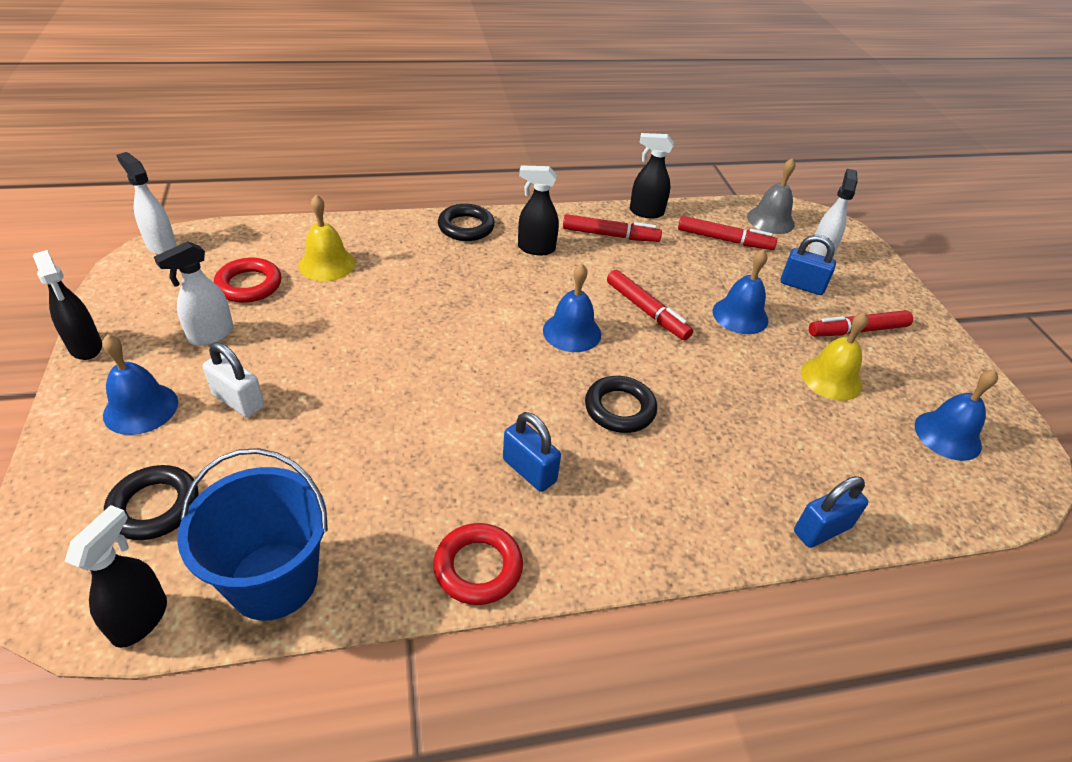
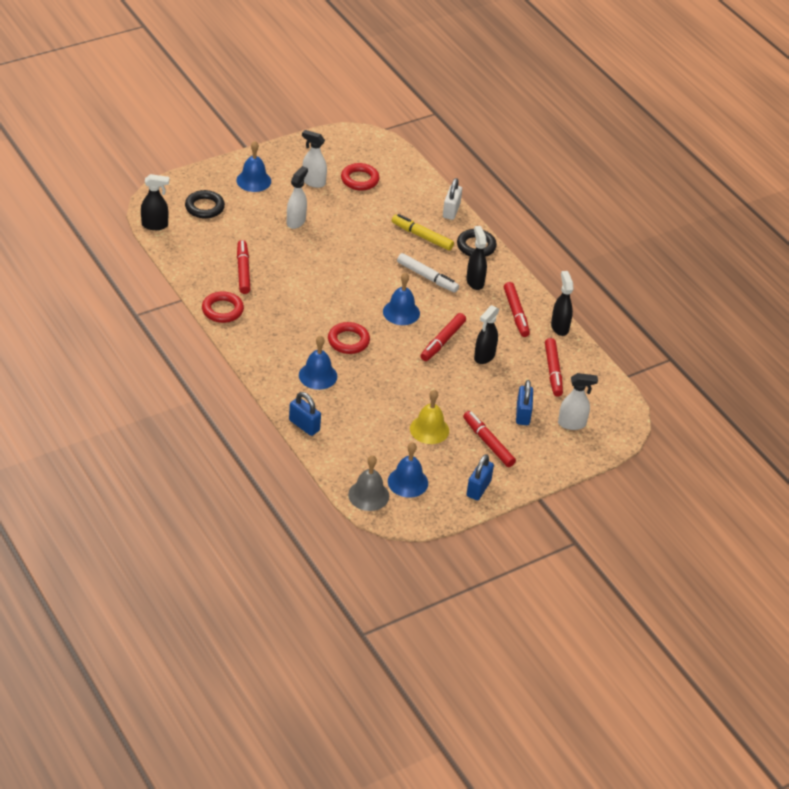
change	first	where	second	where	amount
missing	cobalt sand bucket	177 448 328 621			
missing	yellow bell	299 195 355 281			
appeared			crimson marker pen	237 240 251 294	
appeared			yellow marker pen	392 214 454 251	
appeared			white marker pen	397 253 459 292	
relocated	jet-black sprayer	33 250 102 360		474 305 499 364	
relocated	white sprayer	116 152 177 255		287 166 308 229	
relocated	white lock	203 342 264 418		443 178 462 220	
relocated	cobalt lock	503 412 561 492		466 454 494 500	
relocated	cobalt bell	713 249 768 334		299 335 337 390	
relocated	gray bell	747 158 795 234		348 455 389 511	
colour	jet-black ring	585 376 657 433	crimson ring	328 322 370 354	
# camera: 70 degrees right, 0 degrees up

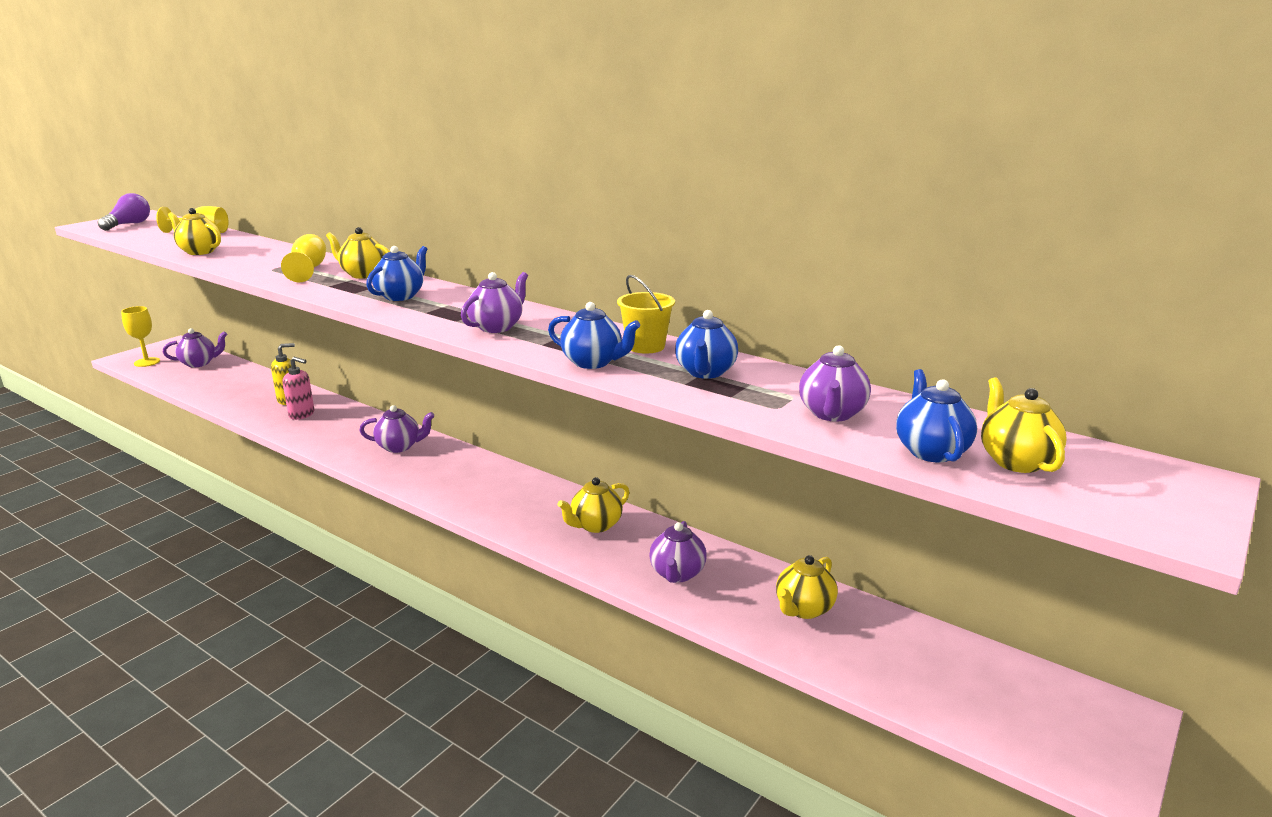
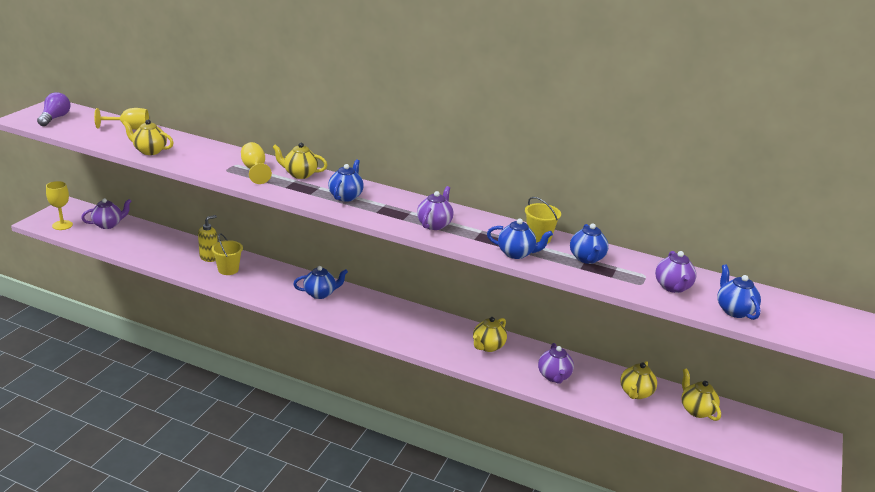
change	first	where	second	where	amount
relocated	yellow tea pot	981 377 1067 473		681 369 721 421	
exchanged	pink pump bottle	283 357 314 420	yellow sand bucket	212 233 243 275	
colour	violet tea pot	359 405 435 453	cobalt tea pot	293 266 348 299	
# camera: 15 degrees left, 5 degrees up

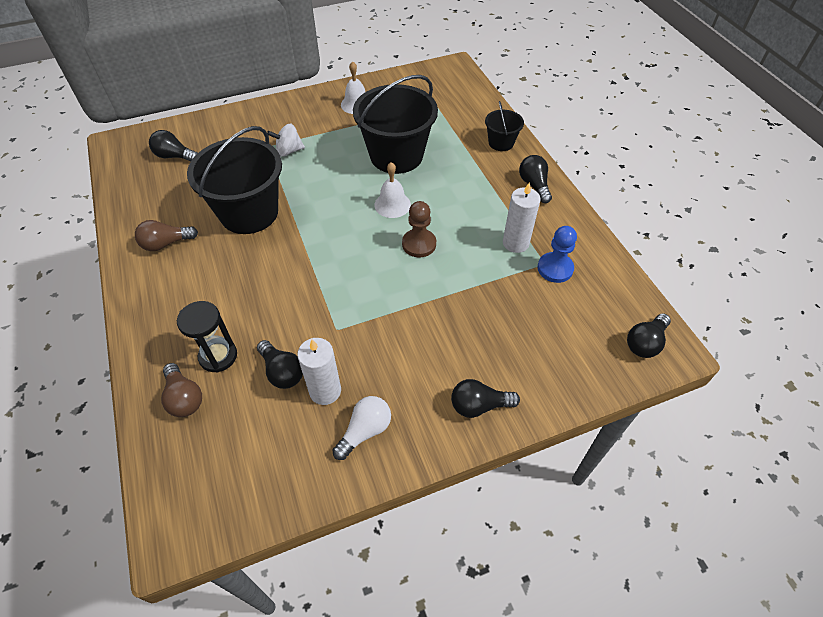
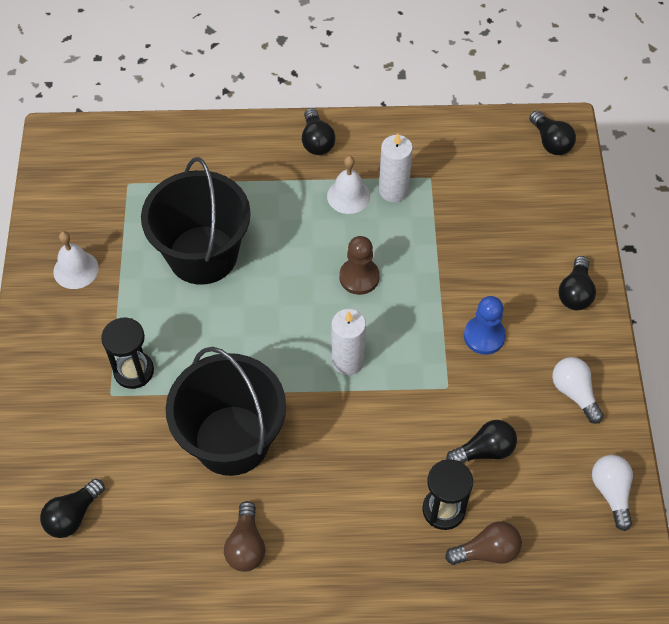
change	first	where	second	where	amount
missing	jet-black sand bucket	485 101 524 151			
appeared			white lightbulb	592 455 633 531	
relocated	white pillar candle	297 338 341 405		331 309 366 375	
relocated	white bell	374 162 411 218		327 156 370 214	
relocated	cobalt chess pawn	538 226 577 283		464 296 506 355	
exchanged	white whirligig	267 124 305 157	jet-black sandglass	101 318 154 389	
spun	jet-black lightbulb	519 155 552 203		302 108 335 155	105 degrees counterclockwise
# camera: 70 degrees left, 5 degrees up

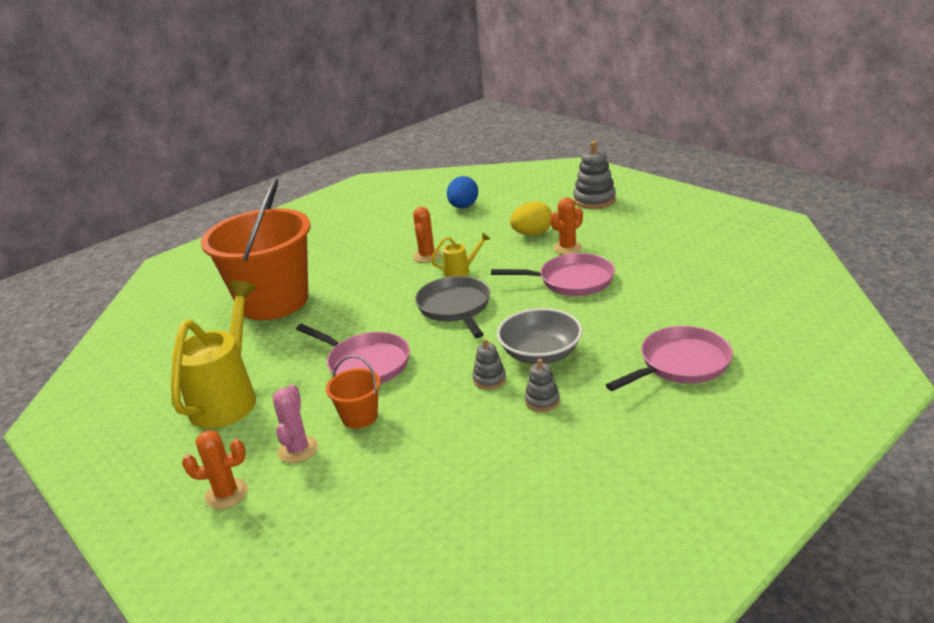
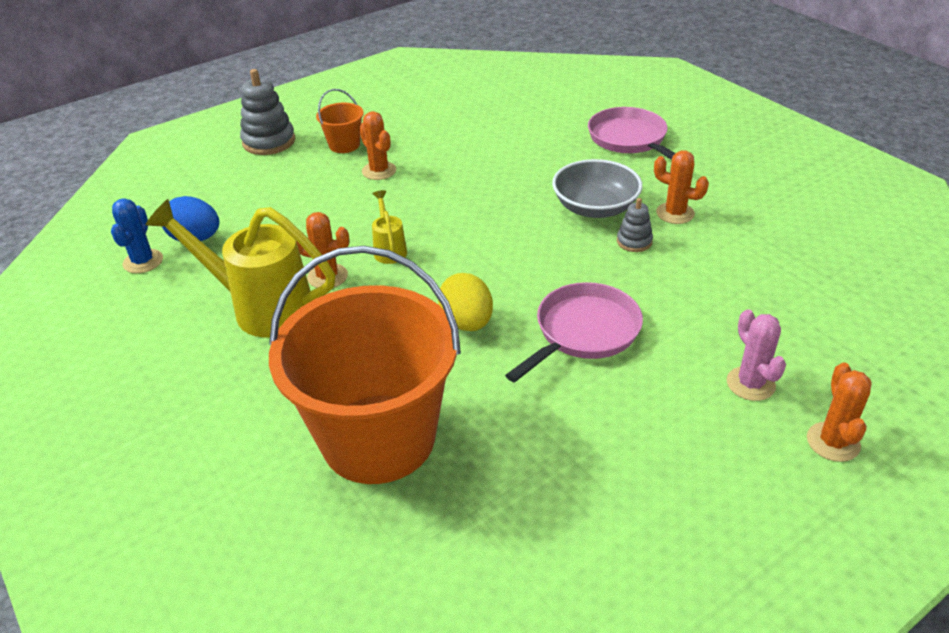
change	first	where	second	where	amount
missing	gray pan	415 276 490 338			
missing	pink pan	491 253 615 296			
appeared			cobalt prickly plant	111 198 163 273	
relocated	yellow watering can	171 281 256 428		146 199 335 338	
relocated	orange-coloured sand bucket	326 355 381 429		316 89 364 153	
relocated	yellow egg shape	510 201 552 235		438 273 493 331	
exchanged	gray stacking rings	525 359 560 412	orange-coloured prickly plant	654 150 709 224	
spun	pink prickly plant	273 385 318 463		727 309 786 401	60 degrees clockwise
# camera: 85 degrees left, 10 degrees up

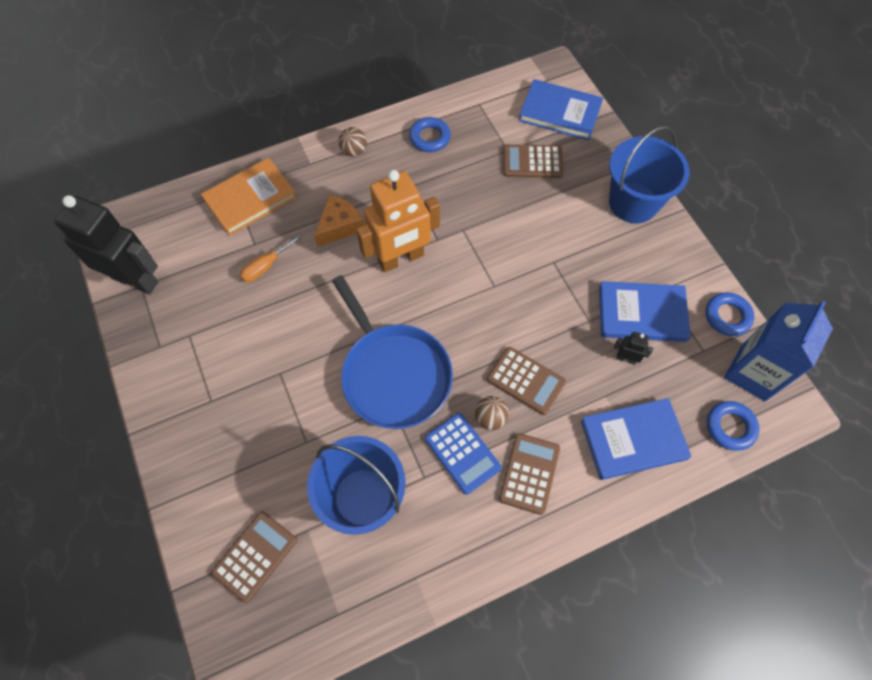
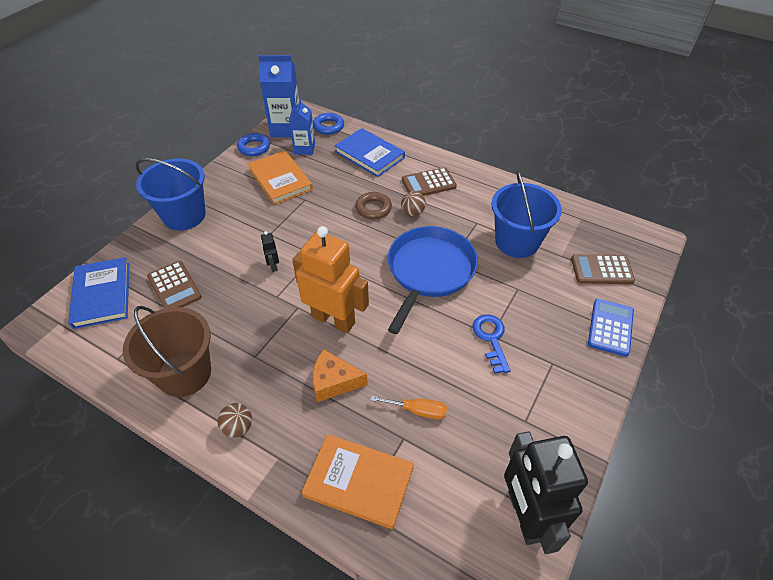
change	first	where	second	where	amount
appeared			cobalt carton	289 99 315 155	
appeared			cobalt key	473 314 510 373	
relocated	cobalt pocket calculator	425 413 501 495		588 299 634 357	
relocated	jet-black robot figure	614 332 653 365		261 231 279 272	
exchanged	cobalt ring	409 117 451 152	dark brown sand bucket	123 306 211 397	
exchanged	dark brown pocket calculator	487 347 566 415	dark brown ring	355 192 392 219	
colour	cobalt book	599 281 691 342	orange-coloured book	248 151 313 205	
# camera: 125 degrees left, 15 degrees down

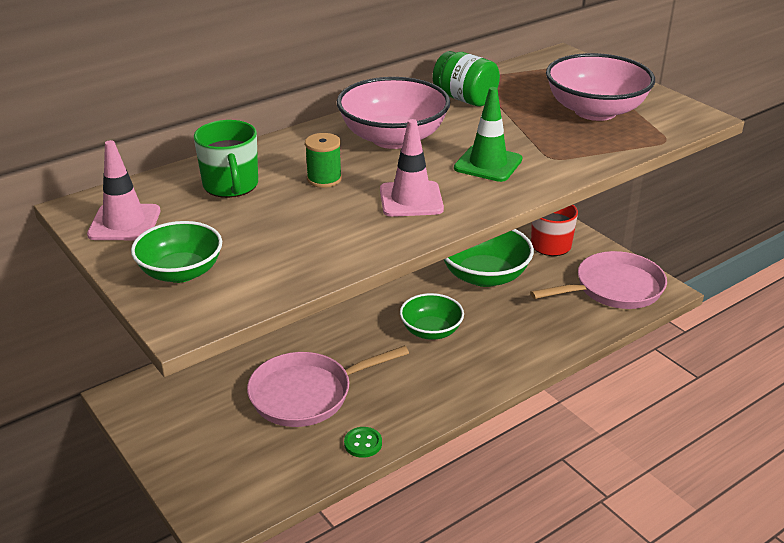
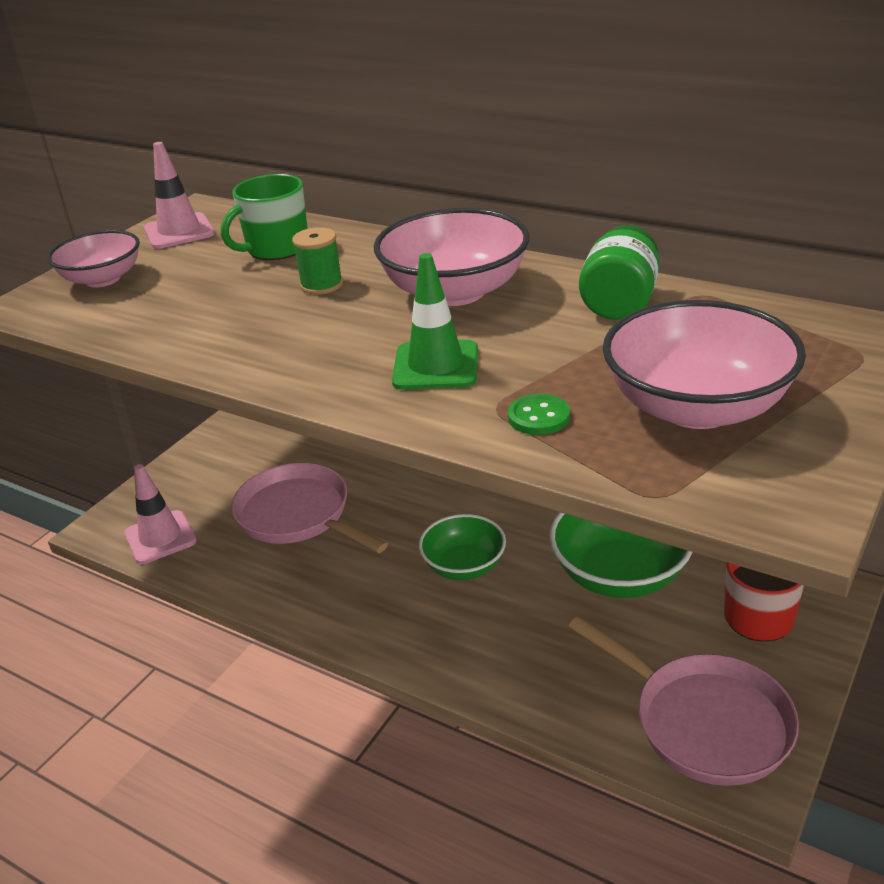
change	first	where	second	where	amount
relocated	green shirt button	344 427 382 458		508 394 570 435	
relocated	pink safety cone	380 119 444 217		124 464 197 564	
colour	green serving bowl	131 221 222 283	pink serving bowl	48 230 140 288	
# camera: 70 degrees right, 0 degrees up

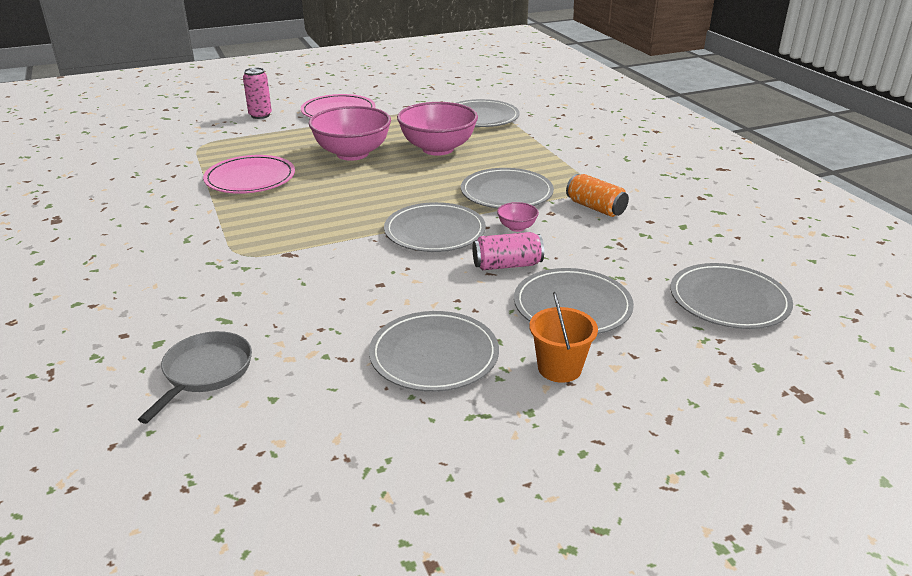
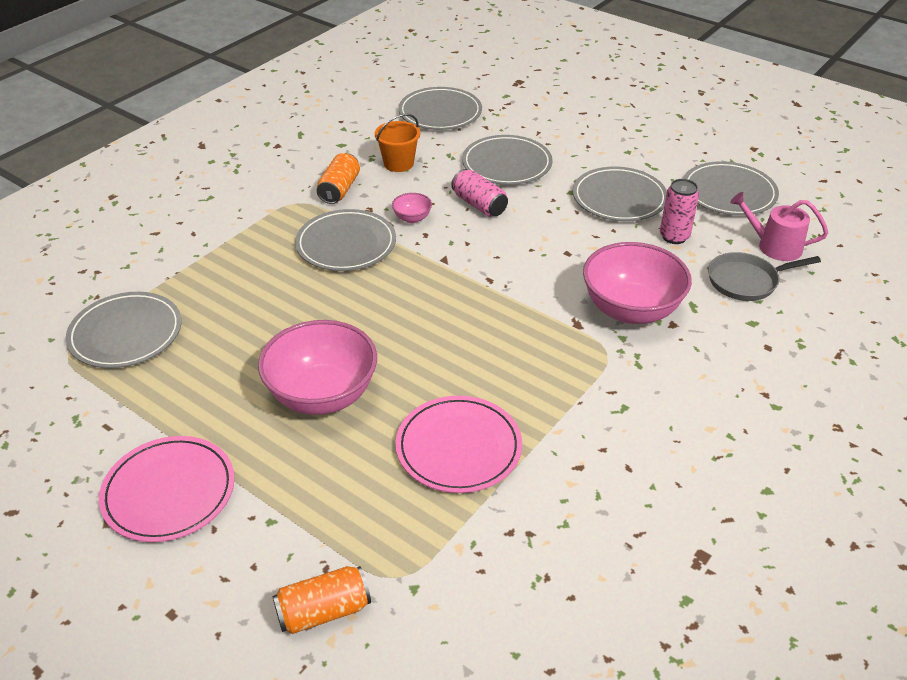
change	first	where	second	where	amount
appeared			orange-coloured soda can	272 566 371 634	
appeared			pink watering can	730 192 828 261	
relocated	pink soda can	243 67 272 119		660 179 699 244	
relocated	gray plate	384 202 486 252		683 161 779 216	
relocated	pink serving bowl	397 102 478 156		583 242 692 324	
relocated	orange-coloured sand bucket	529 292 598 383		375 114 420 172	
# camera: 120 degrees left, 10 degrees up

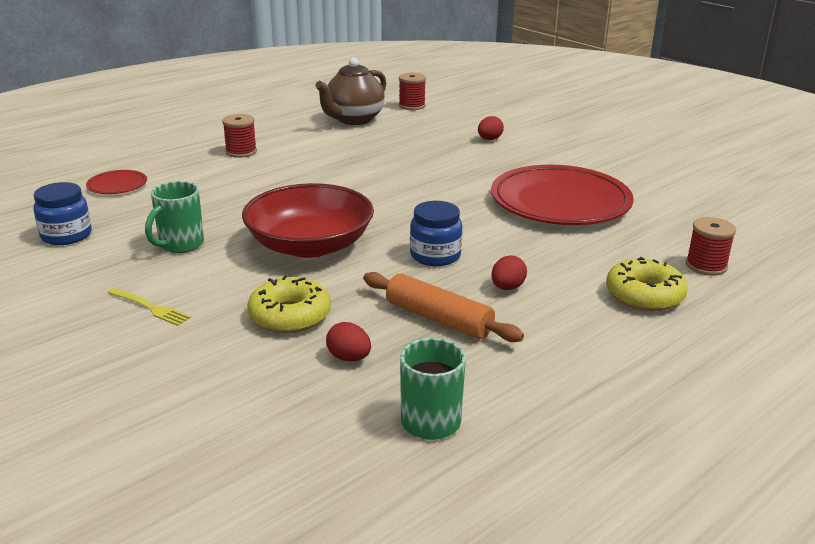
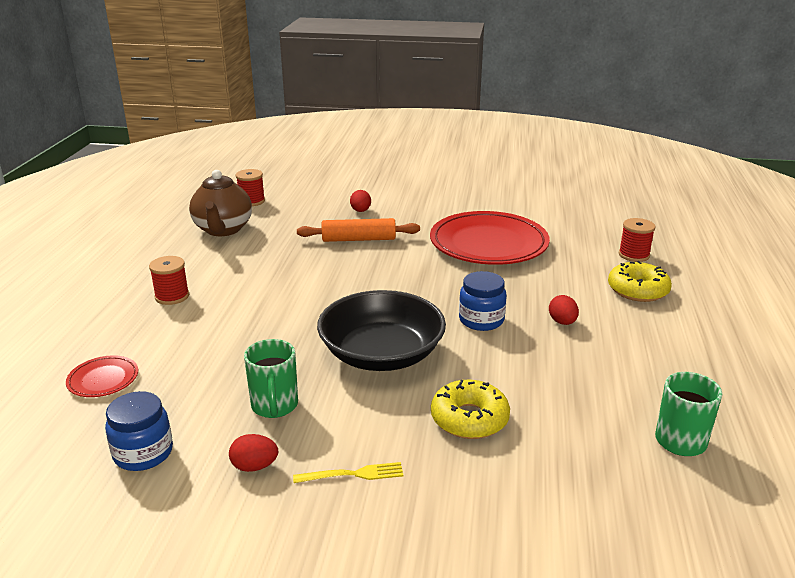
change	first	where	second	where	amount
relocated	crimson egg shape	326 322 371 361		229 434 278 472	
relocated	orange-coloured pastry roller	363 272 524 342		297 218 420 242	
colour	crimson serving bowl	242 183 374 258	jet-black serving bowl	317 290 446 371	
# camera: 40 degrees left, 0 degrees up

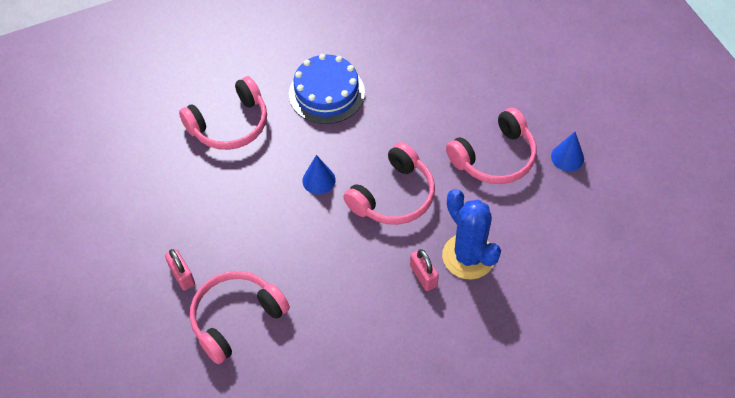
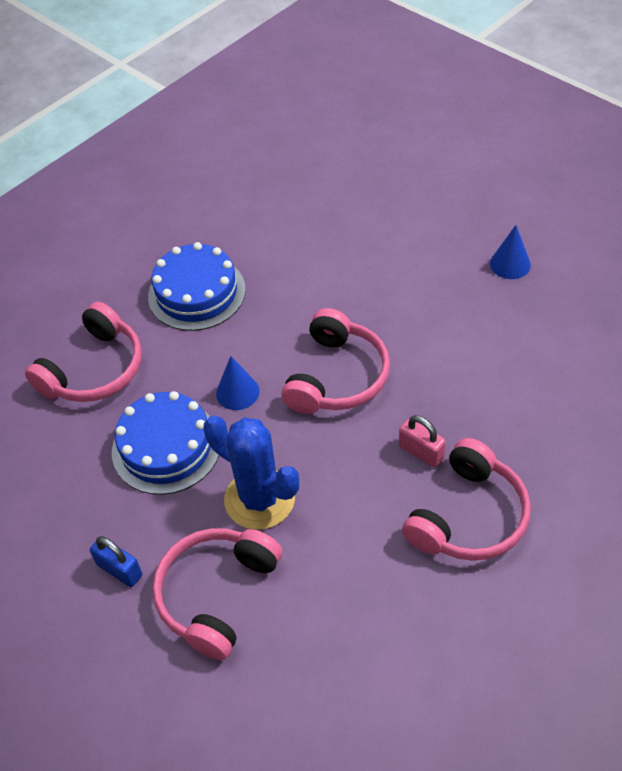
change	first	where	second	where	amount
appeared			cobalt layer cake	112 391 219 495	
relocated	cobalt prickly plant	442 189 501 279		203 415 299 530	
relocated	pink headset	446 108 537 184		402 438 531 561	
colour	pink lock	165 249 195 290	cobalt lock	90 536 142 587	
# camera: 20 degrees left, 5 degrees down

